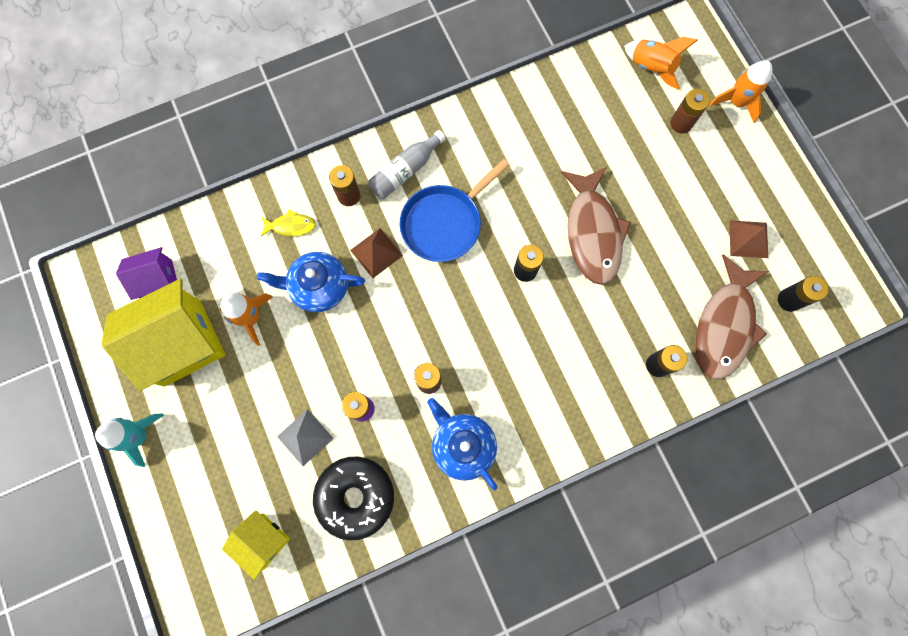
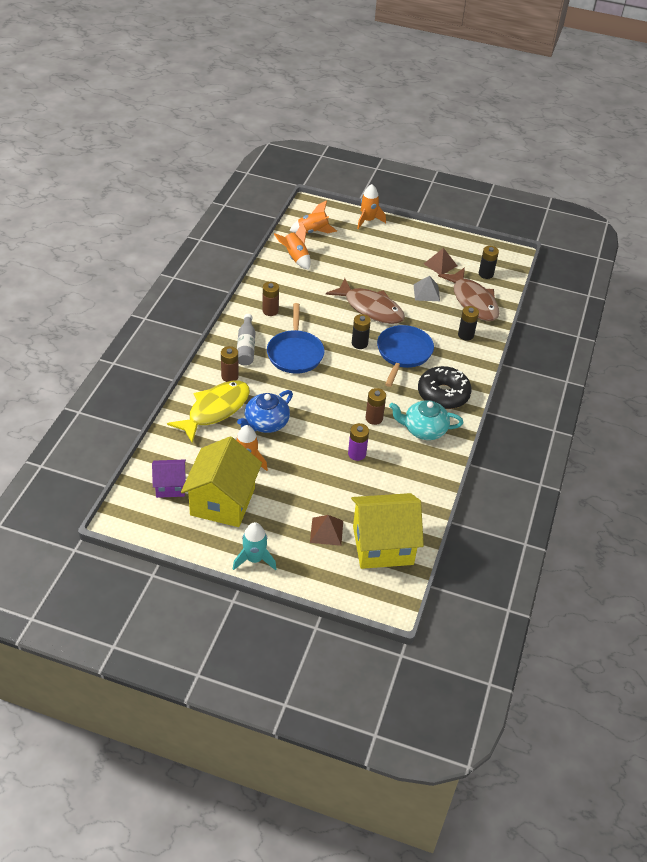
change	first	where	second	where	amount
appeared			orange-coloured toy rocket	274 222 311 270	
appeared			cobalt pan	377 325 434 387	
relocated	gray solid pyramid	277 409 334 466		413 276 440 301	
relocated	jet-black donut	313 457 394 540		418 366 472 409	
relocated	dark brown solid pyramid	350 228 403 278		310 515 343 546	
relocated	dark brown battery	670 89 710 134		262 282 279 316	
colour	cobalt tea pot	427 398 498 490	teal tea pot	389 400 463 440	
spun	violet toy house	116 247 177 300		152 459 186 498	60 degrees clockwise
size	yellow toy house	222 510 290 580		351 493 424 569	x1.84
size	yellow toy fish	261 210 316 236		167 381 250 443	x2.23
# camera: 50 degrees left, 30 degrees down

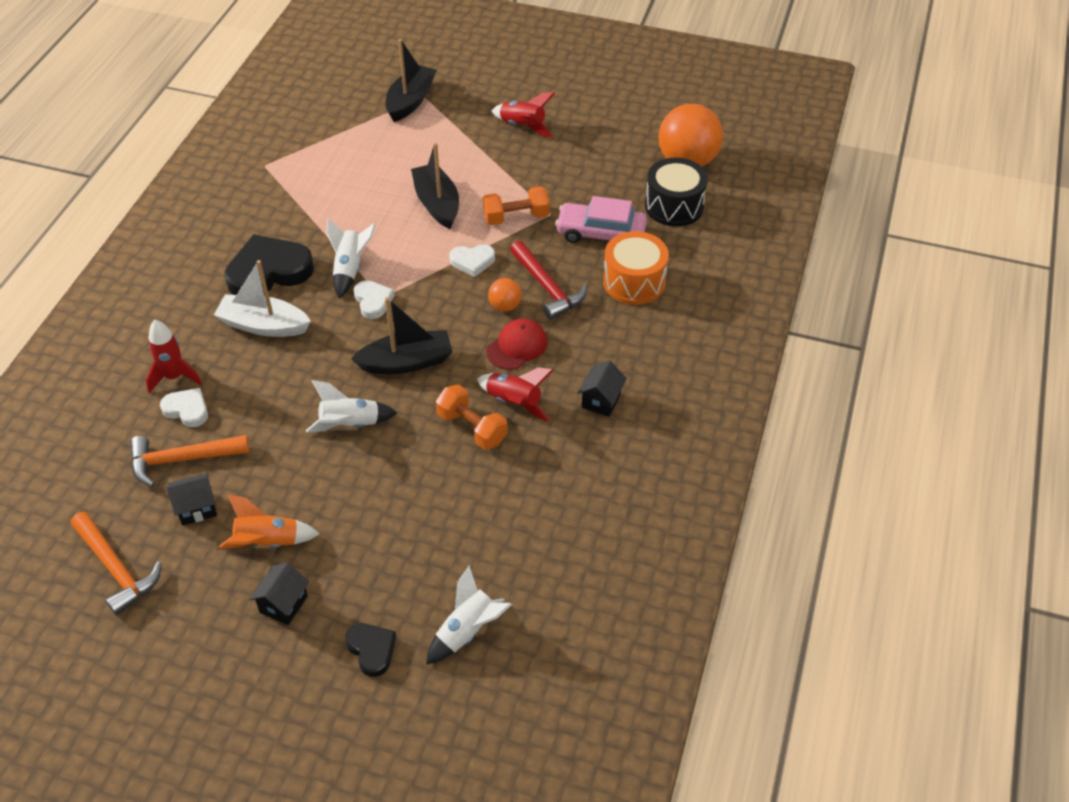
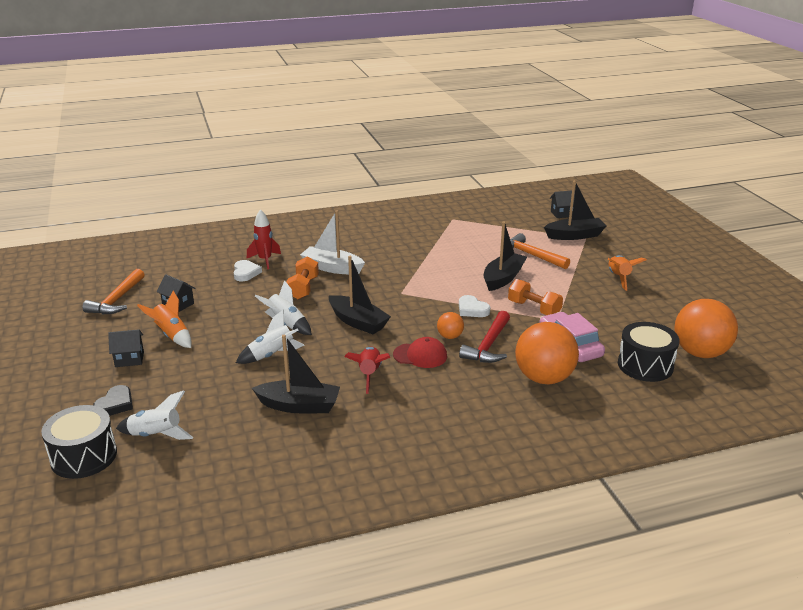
change	first	where	second	where	amount
missing	jet-black love heart	224 234 314 295			
missing	white love heart	354 280 395 319			
appeared			jet-black drum	41 405 117 479	
appeared			jet-black boat	252 335 340 413	
relocated	orange-coloured carpenter's hammer	130 435 249 487		510 233 570 269	
relocated	white toy rocket	326 218 376 298		236 309 305 364	
relocated	orange-coloured free weight	436 385 507 450		286 256 319 300	
relocated	jet-black toy house	578 360 627 417		550 190 575 218	
exchanged	orange-coloured drum	603 231 669 305	orange-coloured ball	515 322 579 384	
colour	crimson toy rocket	492 92 555 138	orange-coloured toy rocket	608 255 647 291	
spun	white boat	214 260 311 337		300 210 365 274	45 degrees counterclockwise
# camera: 55 degrees right, 20 degrees down

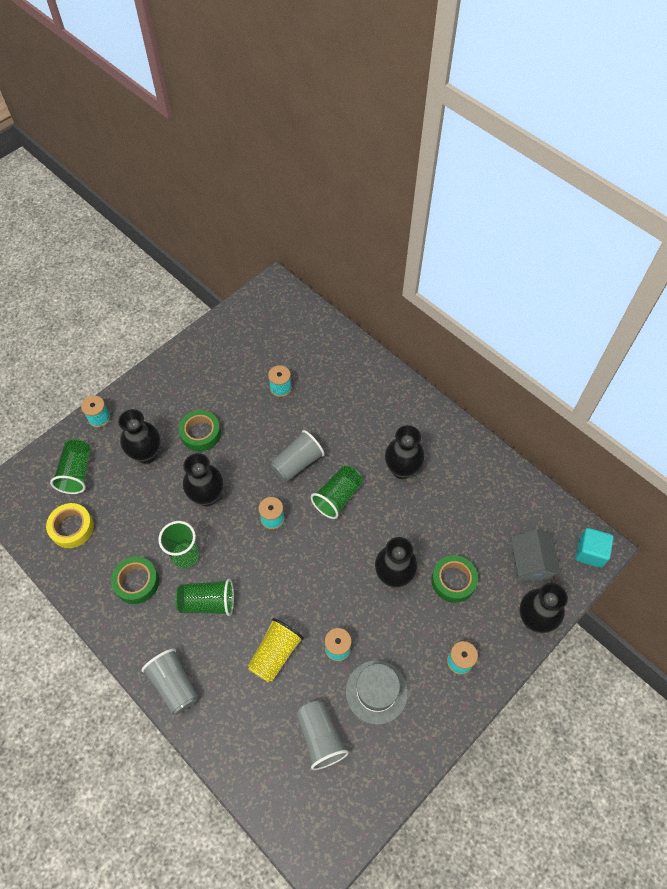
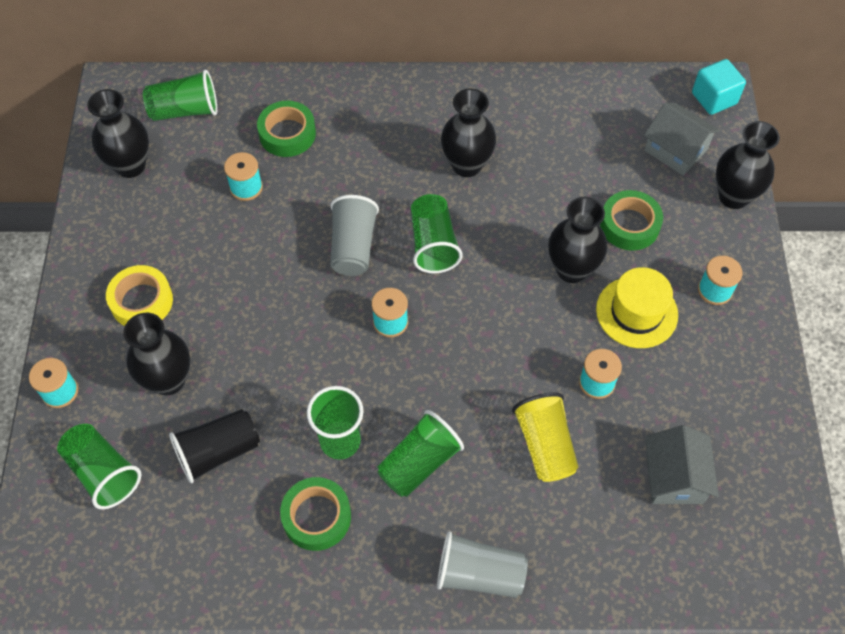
change	first	where	second	where	amount
missing	gray top hat	346 660 408 725			
appeared			green tumbler	143 70 217 121	
appeared			jet-black tumbler	169 409 260 483	
appeared			yellow top hat	596 267 678 348	
relocated	yellow roll of tape	46 503 94 548		106 265 173 326	
relocated	green roll of tape	179 410 221 451		257 100 316 157	
relocated	jet-black flower vase	183 453 223 506		87 89 149 178	
exchanged	gray tumbler	296 700 349 770	gray toy house	645 425 719 504	
# camera: 45 degrees left, 0 degrees up

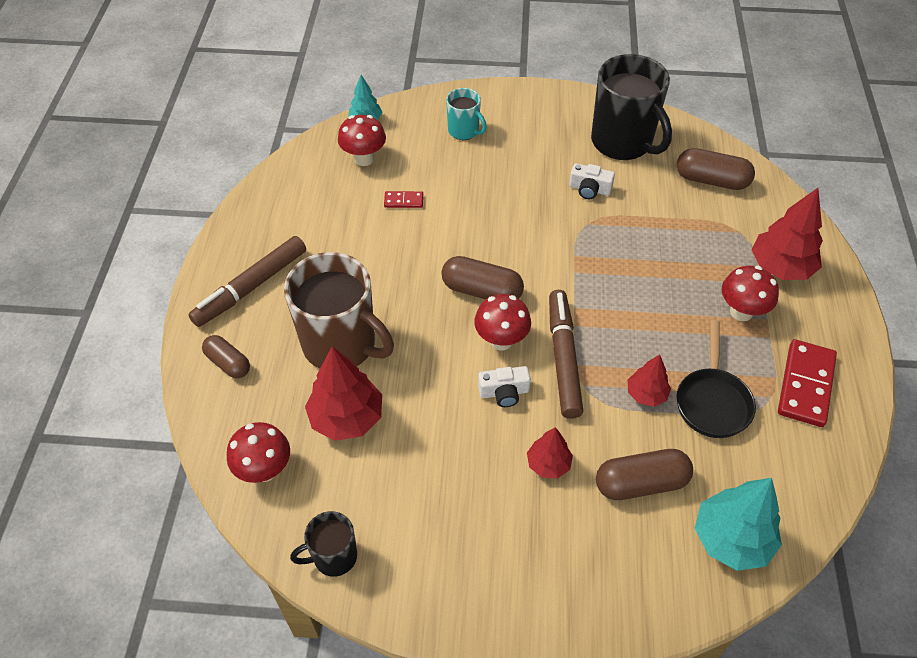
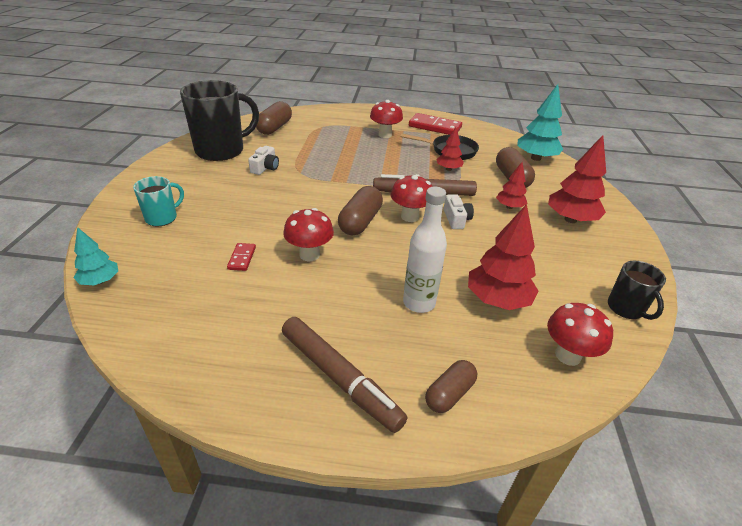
change	first	where	second	where	amount
relocated	crimson mushroom	338 115 386 166		283 208 334 261	
relocated	crimson fir tree	752 188 823 280		548 135 606 223	
exchanged	dark brown coffee mug	284 252 394 369	white bottle	403 187 447 313	
# camera: 90 degrees left, 15 degrees down

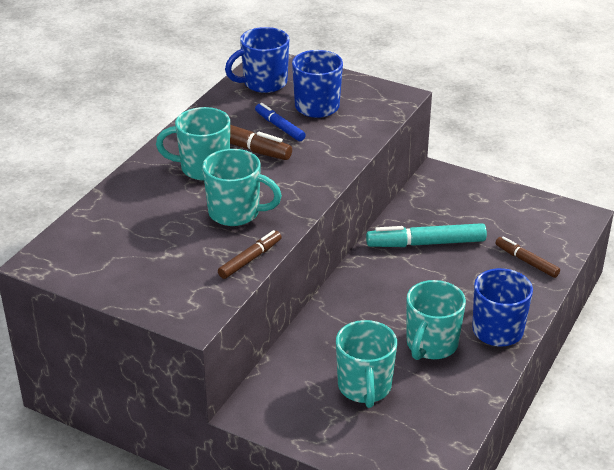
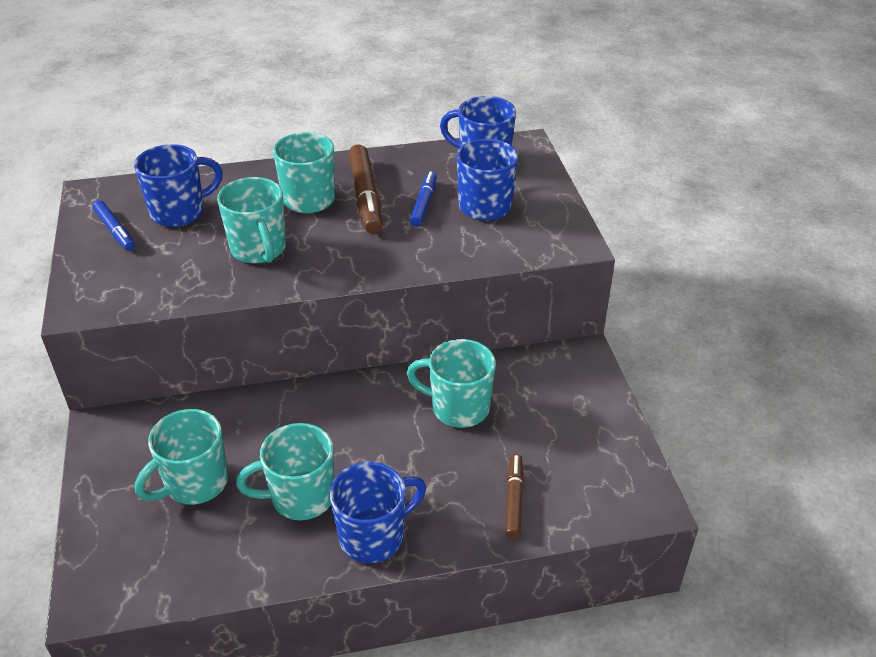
change	first	where	second	where	amount
missing	dark brown marker pen	218 230 282 279			
appeared			cobalt marker pen	92 200 135 251	
appeared			cobalt coffee mug	134 144 223 227	
exchanged	teal marker pen	366 223 487 247	teal coffee mug	407 339 496 428	
# camera: 50 degrees right, 5 degrees up

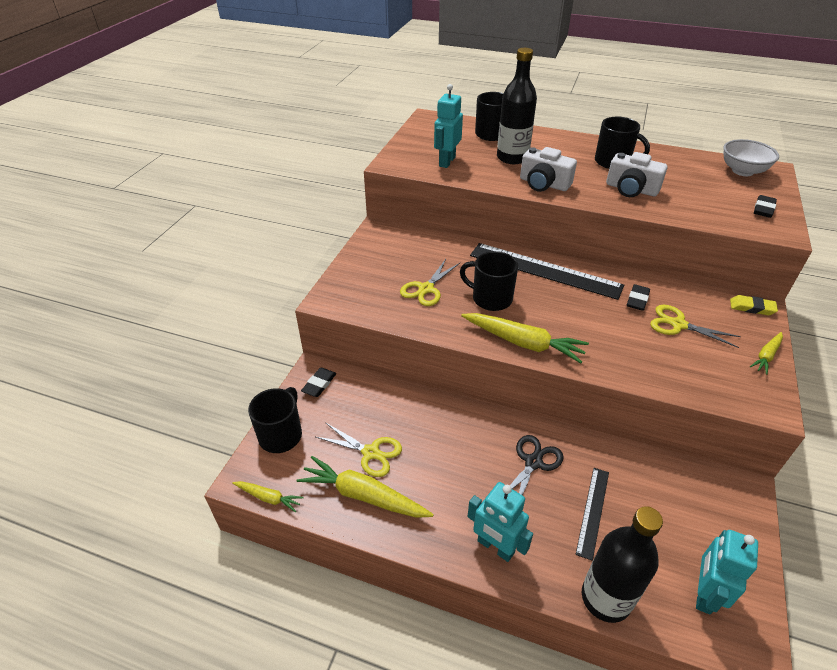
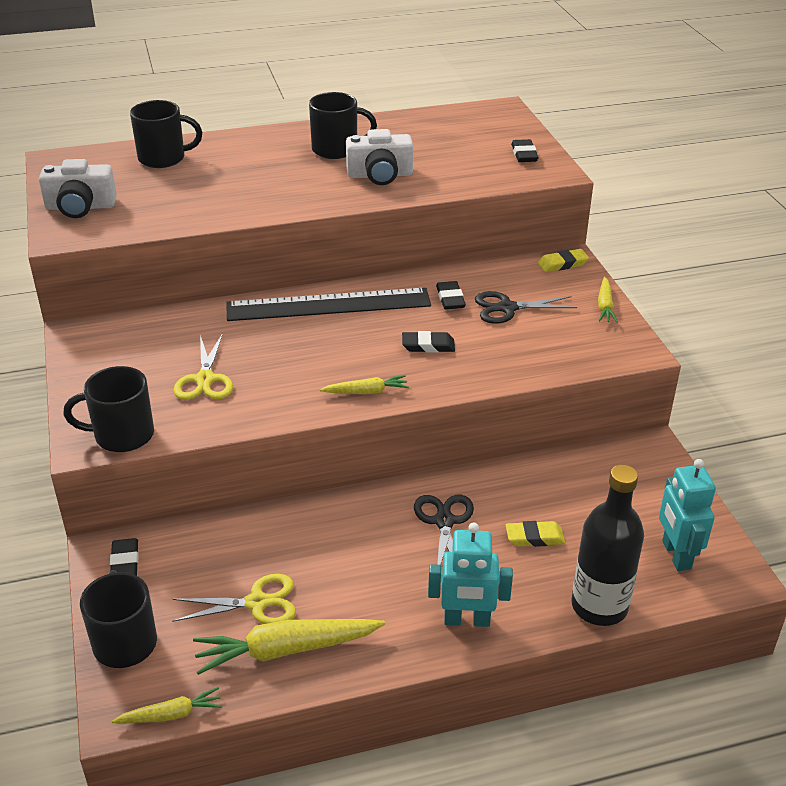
change	first	where	second	where	amount
missing	teal robot figure	434 84 463 168			
missing	jet-black bottle	497 48 537 164			
missing	white serving bowl	723 139 779 176			
appeared			jet-black pencil eraser	402 331 455 353	
relocated	jet-black coffee mug	460 251 518 311		63 366 154 452	
relocated	white camera	520 147 577 192		39 159 117 218	
exchanged	jet-black ruler	576 468 609 561	yellow pencil eraser	506 521 565 547	
colour	yellow scissors	650 305 741 348	jet-black scissors	475 291 577 324	
size	yellow root vegetable	461 313 589 363		320 375 409 394	x0.54
# camera: 35 degrees left, 5 degrees down

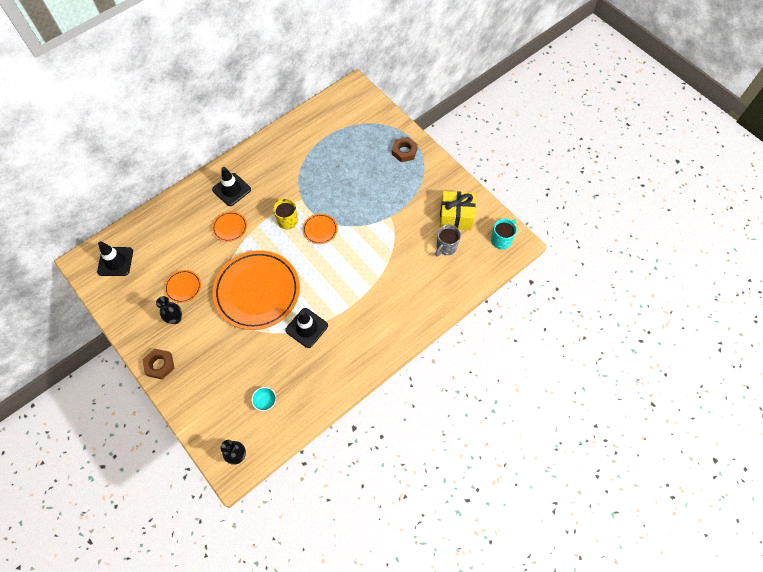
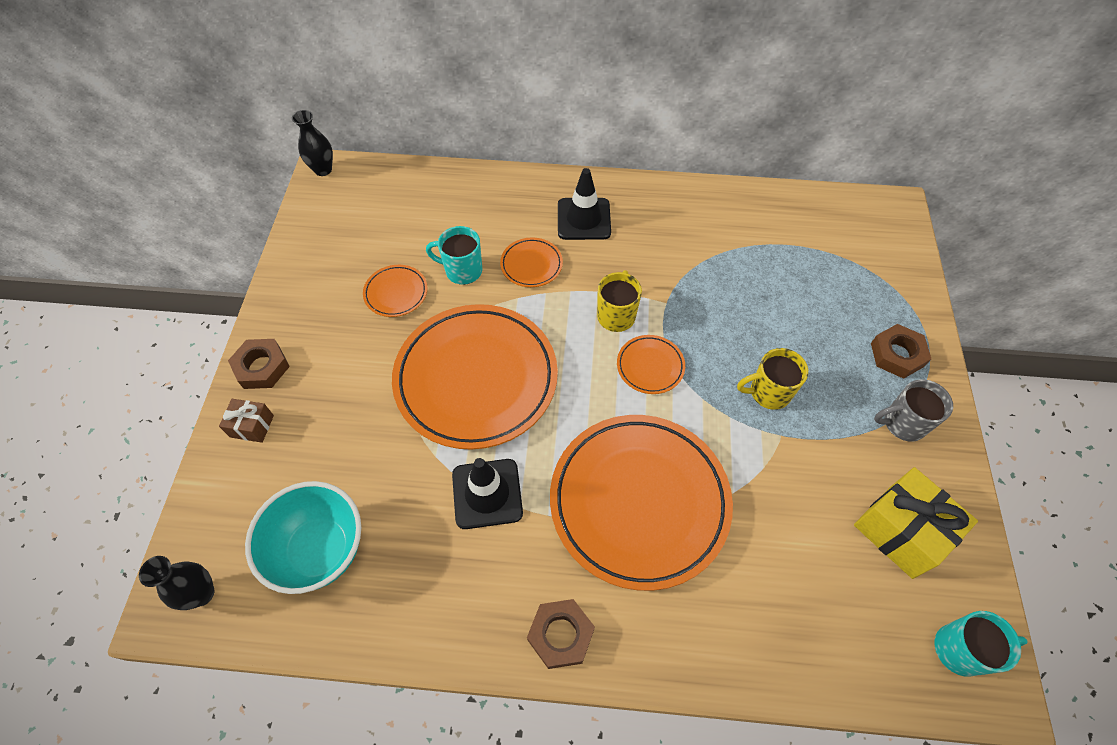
change	first	where	second	where	amount
missing	jet-black safety cone	97 241 133 276			
appeared			dark brown wrapped gift	219 399 274 443	
appeared			teal coffee mug	426 226 483 285	
appeared			dark brown nut	527 599 595 669	
appeared			orange-coloured plate	550 415 733 591	
appeared			yellow coffee mug	737 348 808 410	
relocated	jet-black flower vase	156 296 182 324		292 110 333 176	
relocated	gray coffee mug	435 225 461 256		874 379 953 442	
size	teal serving bowl	251 387 276 411		245 481 361 594	x2.19
# camera: 45 degrees right, 5 degrees down

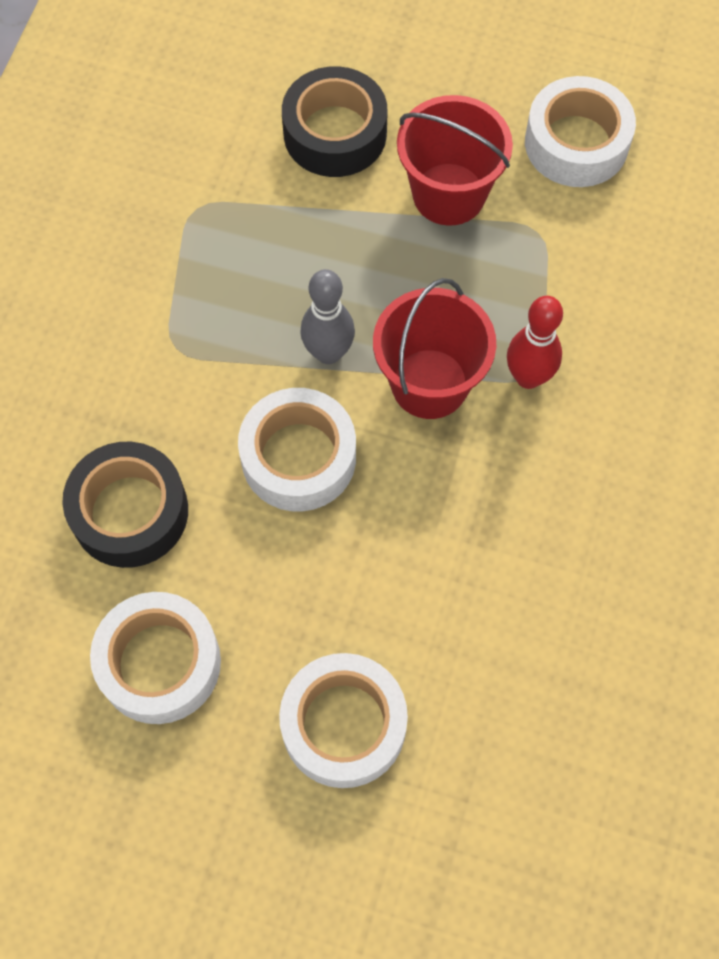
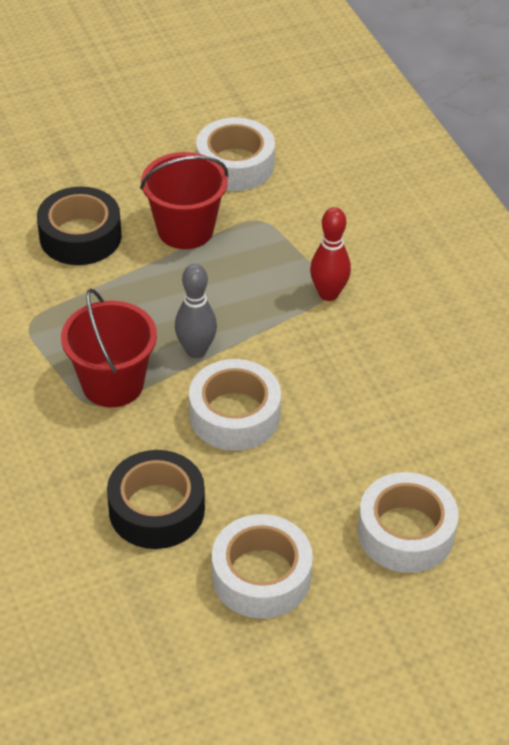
change	first	where	second	where	amount
relocated	crimson sand bucket	373 278 496 419		61 288 157 407	
# camera: 40 degrees left, 20 degrees down

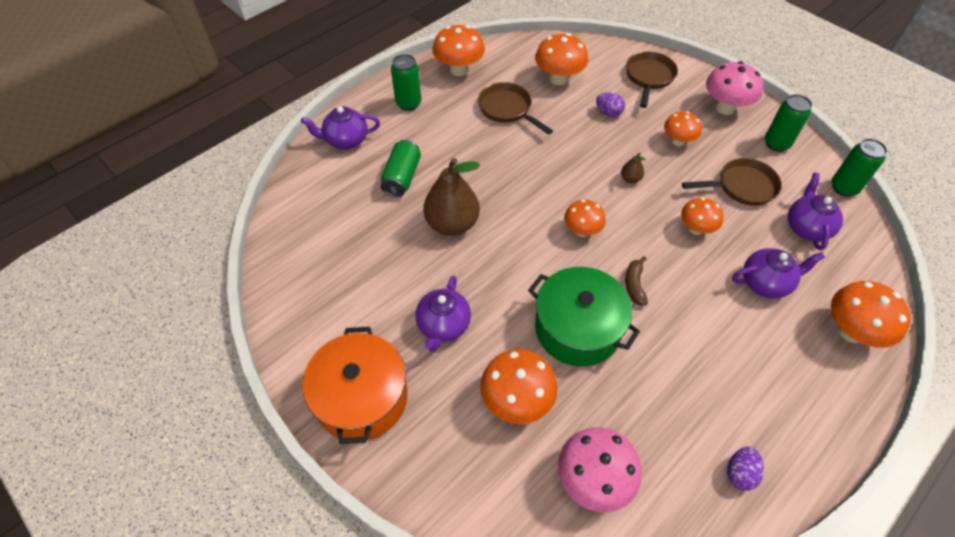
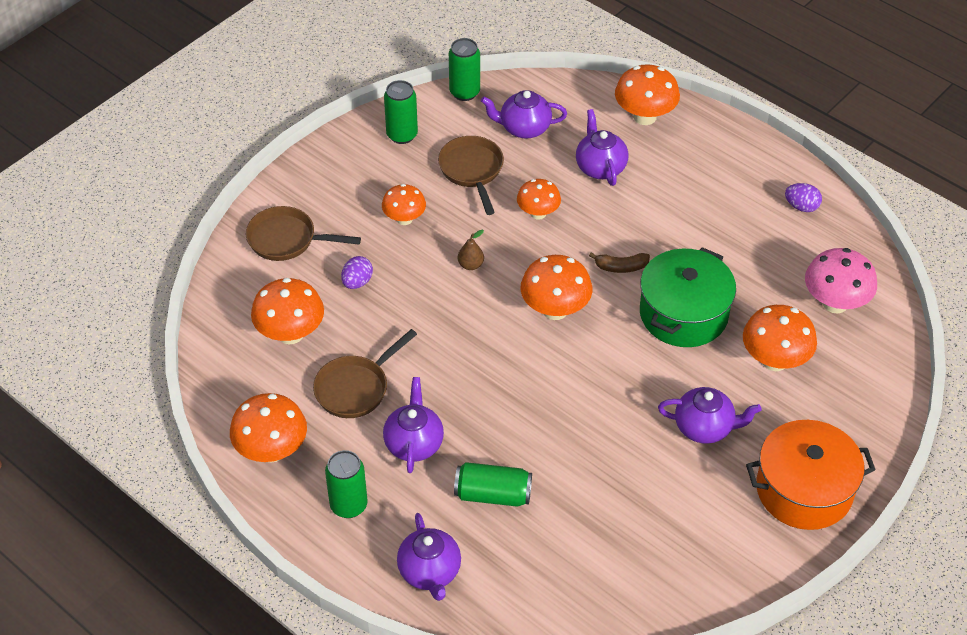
change	first	where	second	where	amount
missing	dark brown toy pear	423 158 480 236			
missing	pink mushroom	706 61 763 115			
appeared			violet tea pot	383 377 444 473	
size	orange-coloured mushroom	564 200 606 237		520 255 592 320	x1.54
# camera: 95 degrees left, 5 degrees down

